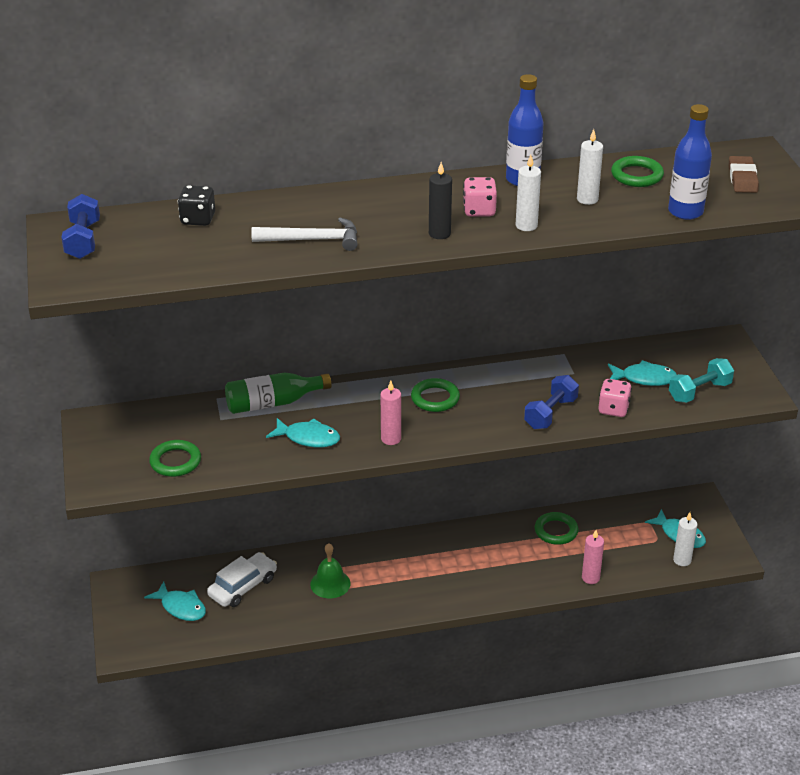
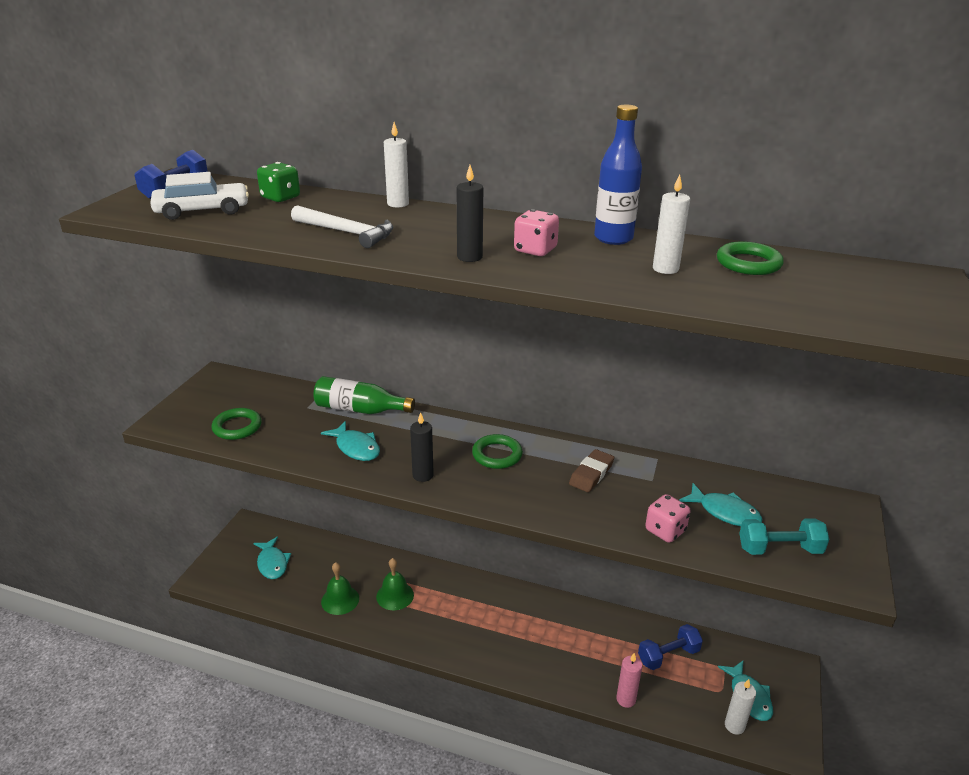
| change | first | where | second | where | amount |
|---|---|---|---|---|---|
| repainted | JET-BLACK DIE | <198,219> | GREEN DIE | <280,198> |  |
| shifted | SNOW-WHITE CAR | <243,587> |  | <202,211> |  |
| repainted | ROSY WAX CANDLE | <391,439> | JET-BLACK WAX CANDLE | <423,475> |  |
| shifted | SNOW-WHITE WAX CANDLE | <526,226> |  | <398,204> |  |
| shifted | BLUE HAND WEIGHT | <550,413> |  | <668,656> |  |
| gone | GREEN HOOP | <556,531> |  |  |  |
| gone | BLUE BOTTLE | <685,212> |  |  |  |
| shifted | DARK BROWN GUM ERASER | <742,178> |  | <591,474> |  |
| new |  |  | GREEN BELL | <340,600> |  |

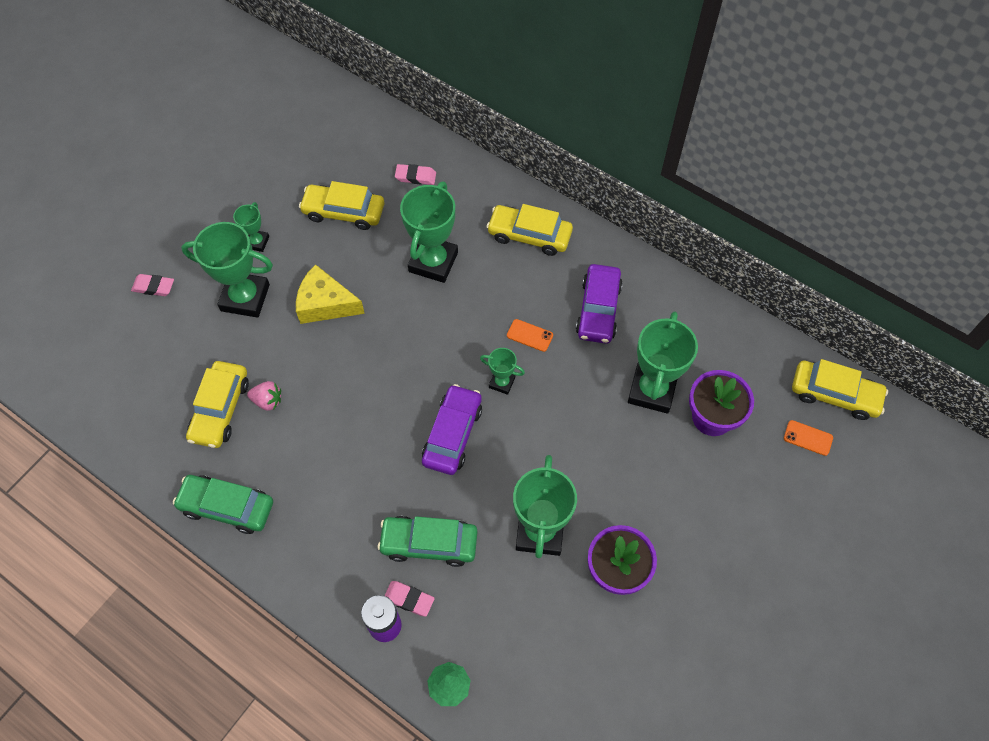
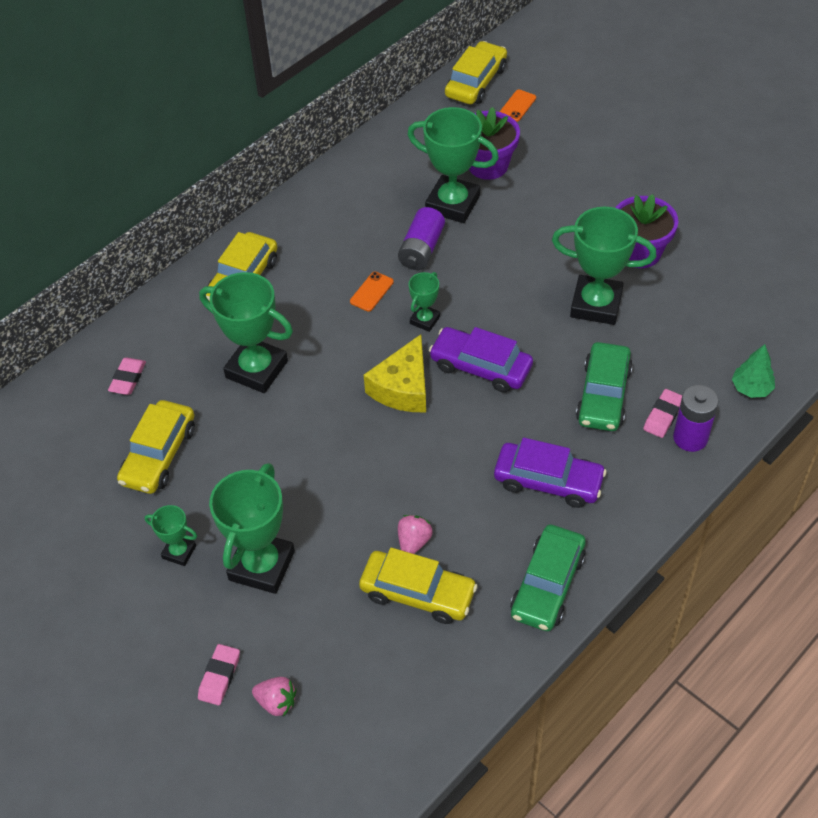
| change | first | where | second | where | amount |
|---|---|---|---|---|---|
| shifted | YELLOW PIECE OF CHEESE | <325,304> |  | <403,387> |  |
| shifted | VIOLET CAR | <598,309> |  | <548,481> |  |
| new |  |  | ROSY STRAWBERRY | <276,702> |  |
| new |  |  | VIOLET AA BATTERY | <421,249> |  |

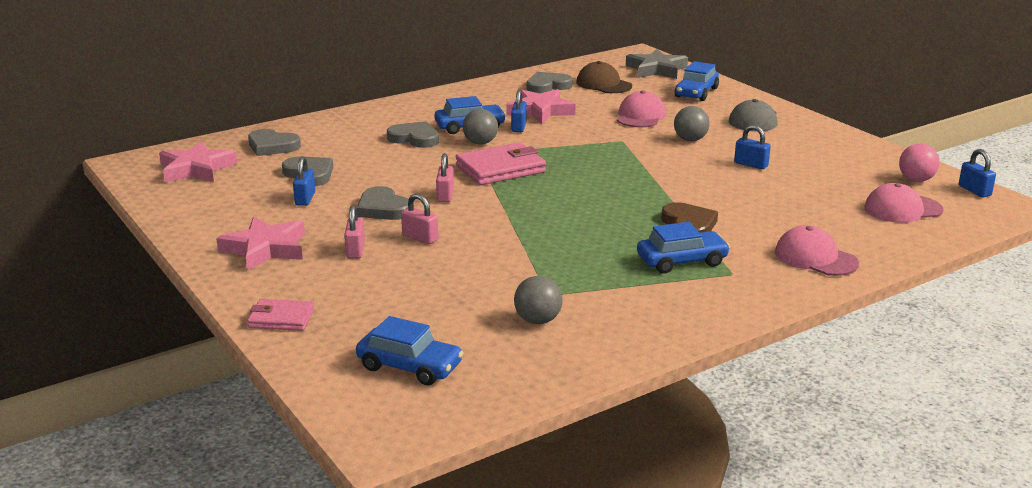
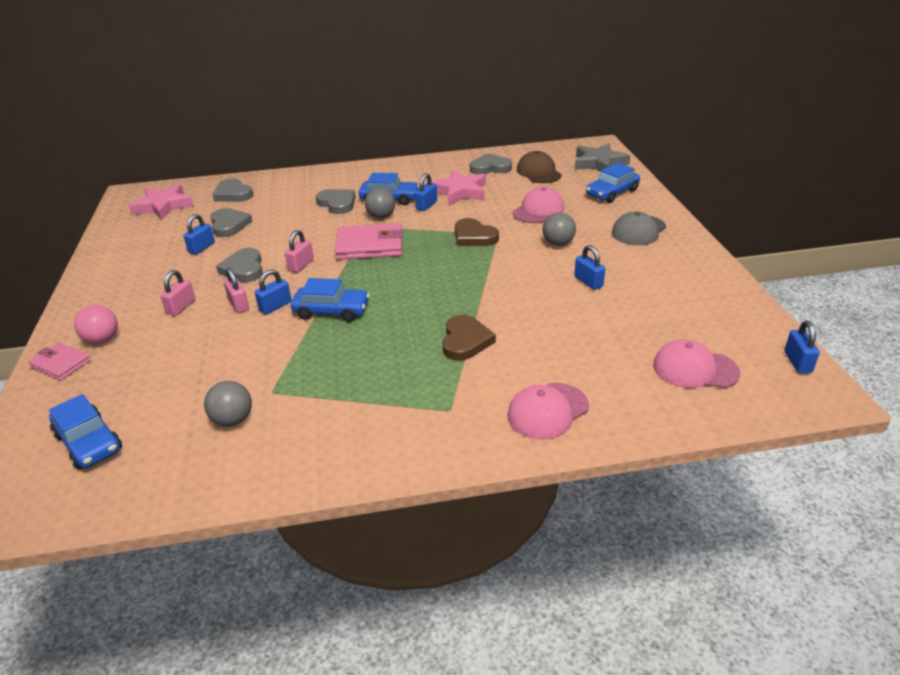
| change | first | where | second | where | amount |
|---|---|---|---|---|---|
| gone | ROSY STAR SHAPE | <265,249> |  |  |  |
| shifted | BLUE CAR | <681,261> |  | <331,311> |  |
| rotated | ROSY BASEBALL CAP | <815,258> |  | <547,411> | 105 degrees counterclockwise |
| shifted | ROSY PLAY BALL | <916,180> |  | <102,339> |  |
| new |  |  | BLUE LOCK | <275,306> |  |
| new |  |  | DARK BROWN HEART | <474,236> |  |

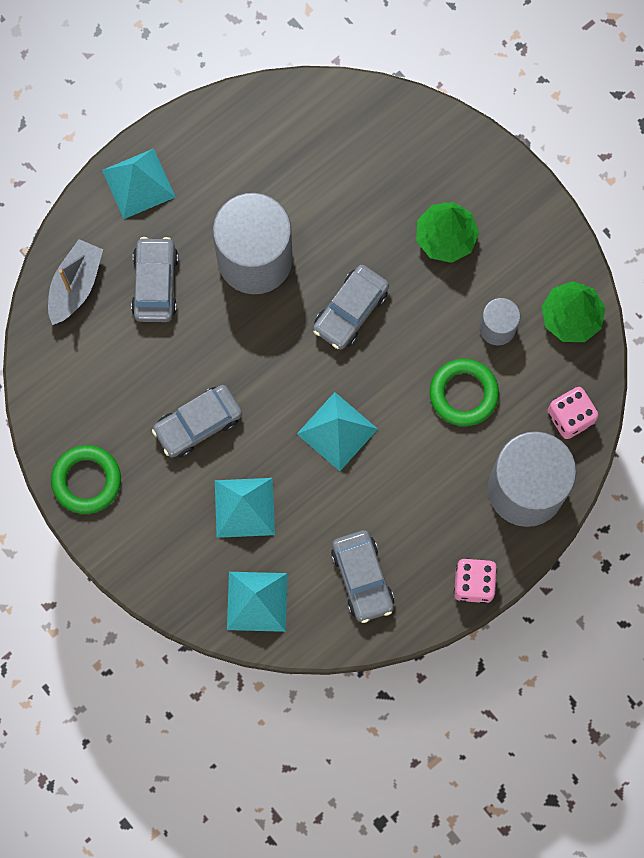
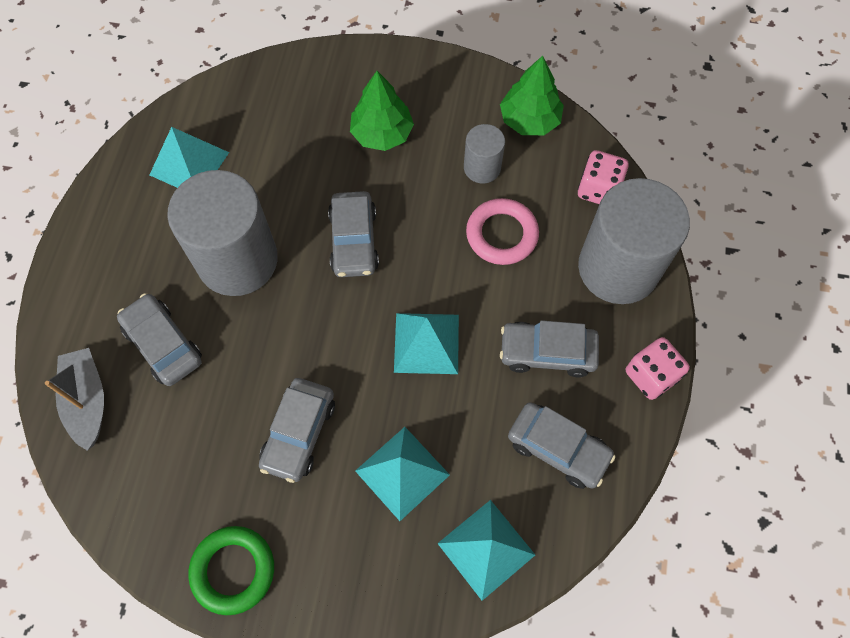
| change | first | where | second | where | amount |
|---|---|---|---|---|---|
| shifted | AQUA PYRAMID | <138,183> |  | <189,163> |  |
| repainted | GREEN HOOP | <463,393> | ROSY HOOP | <501,234> |  |
| new |  |  | ASH-GREY CAR | <547,352> |  |

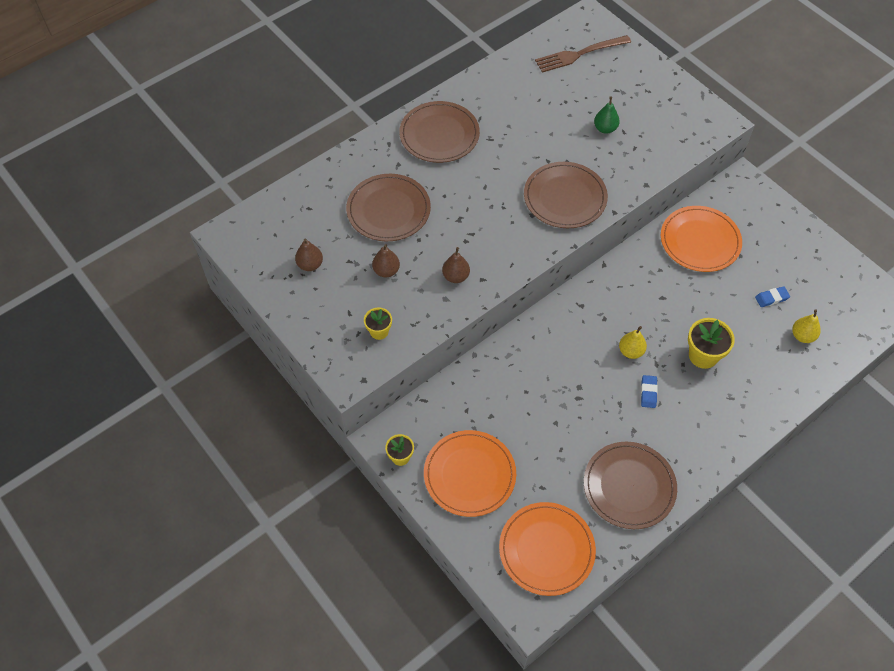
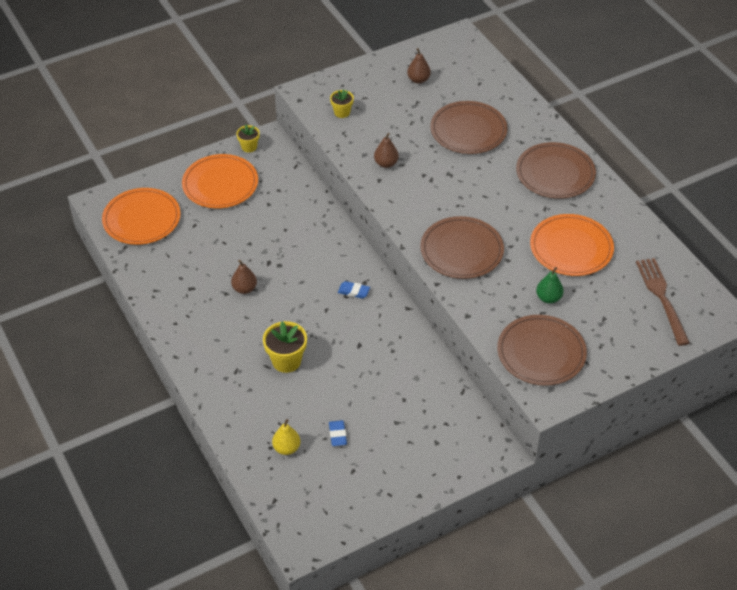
| change | first | where | second | where | amount |
|---|---|---|---|---|---|
| shifted | DARK BROWN PEAR | <386,271> |  | <244,289> |  |
| shifted | DARK BROWN PLATE | <629,486> |  | <541,352> |  |
| gone | YELLOW PEAR | <631,351> |  |  |  |
| shifted | BLUE GUM ERASER | <648,392> |  | <353,291> |  |
| shifted | ORANGE PLATE | <700,241> |  | <571,248> |  |

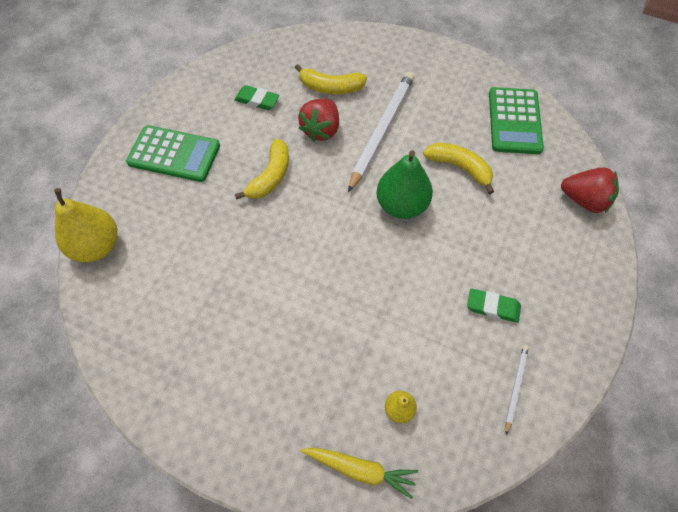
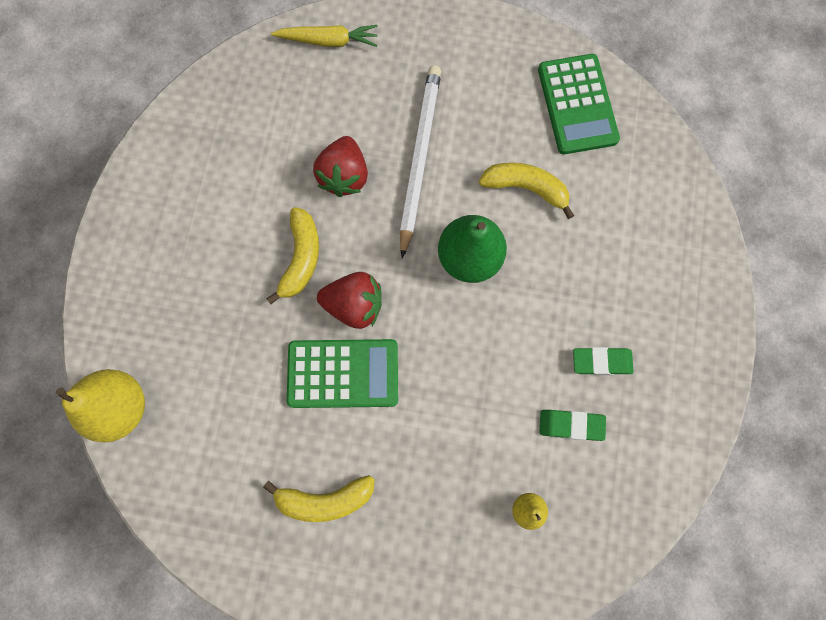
| change | first | where | second | where | amount |
|---|---|---|---|---|---|
| shifted | GREEN ADDING MACHINE | <174,154> |  | <343,373> |  |
| shifted | GREEN GUM ERASER | <257,100> |  | <571,425> |  |
| shifted | YELLOW BANANA | <331,87> |  | <325,499> |  |
| shifted | YELLOW ROOT VEGETABLE | <360,470> |  | <328,41> |  |
| gone | SNOW-WHITE LEAD PENCIL | <515,387> |  |  |  |
| shifted | CRIMSON STRAWBERRY | <584,200> |  | <354,305> |  |

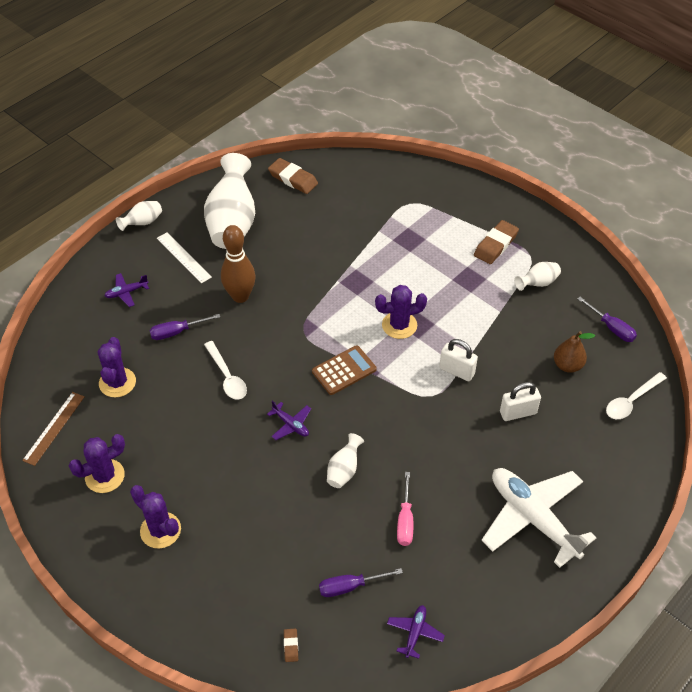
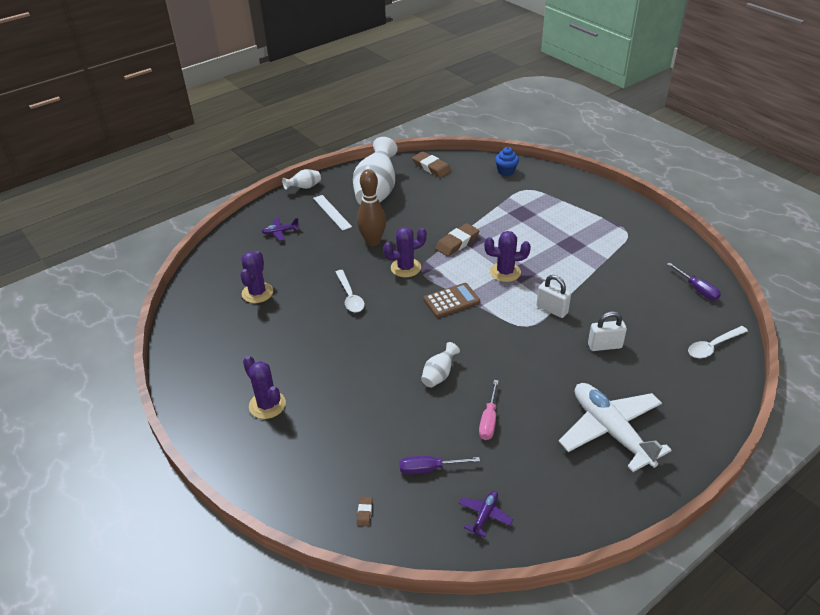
| change | first | where | second | where | amount |
|---|---|---|---|---|---|
| gone | DARK BROWN STRAIGHTEDGE | <54,428> |  |  |  |
| shifted | VIOLET PRICKLY PLANT | <105,476> |  | <405,268> |  |
| gone | VIOLET FLAT SCREWDRIVER | <177,332> |  |  |  |
| gone | VIOLET TOY PLANE | <291,425> |  |  |  |
| shifted | DARK BROWN GUM ERASER | <495,245> |  | <457,242> |  |
| gone | SNOW-WHITE FLOWER VASE | <537,283> |  |  |  |
| gone | DARK BROWN PEAR | <567,365> |  |  |  |
| new |  |  | BLUE CUPCAKE | <506,171> |  |

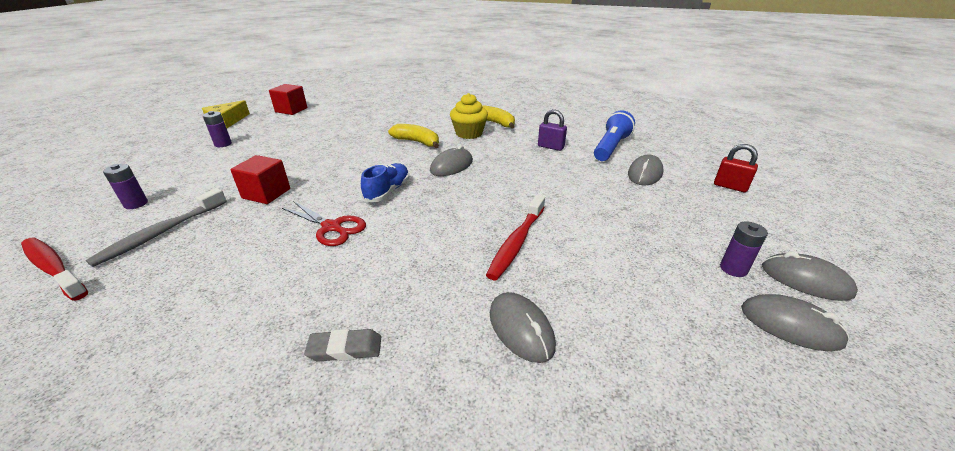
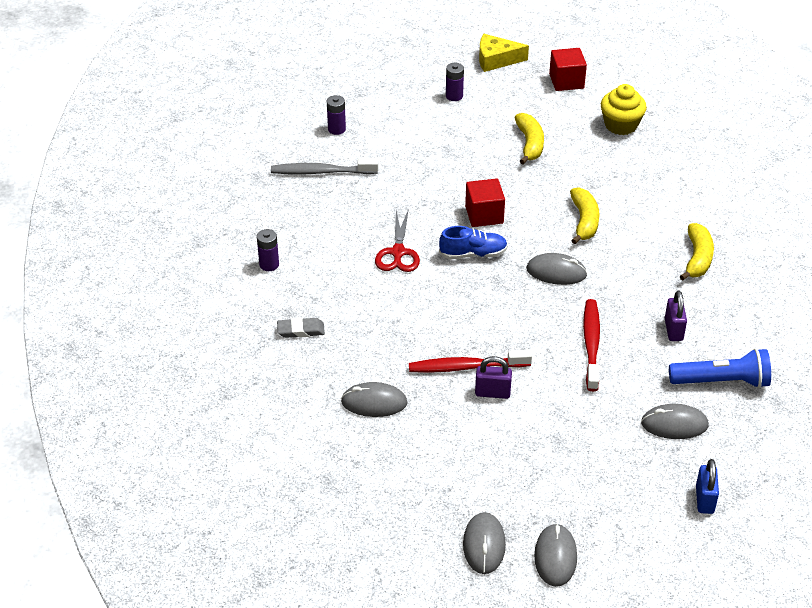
| change | first | where | second | where | amount |
|---|---|---|---|---|---|
| shifted | CRIMSON TOOTHBRUSH | <53,268> |  | <591,344> |  |
| shifted | CRIMSON CUBE | <266,193> |  | <484,215> |  |
| rotated | ASH-GREY GUM ERASER | <345,349> |  | <301,330> | 60 degrees counterclockwise |
| shifted | YELLOW CUPCAKE | <469,133> |  | <621,125> |  |
| rotated | ASH-GREY MOUSE | <521,329> |  | <374,402> | 60 degrees clockwise |
| repainted | CRIMSON LOCK | <730,186> | BLUE LOCK | <704,499> |  |
| shifted | VIOLET AA BATTERY | <733,269> |  | <269,264> |  |
| new |  |  | VIOLET LOCK | <492,392> |  |
| new |  |  | YELLOW BANANA | <529,144> |  |

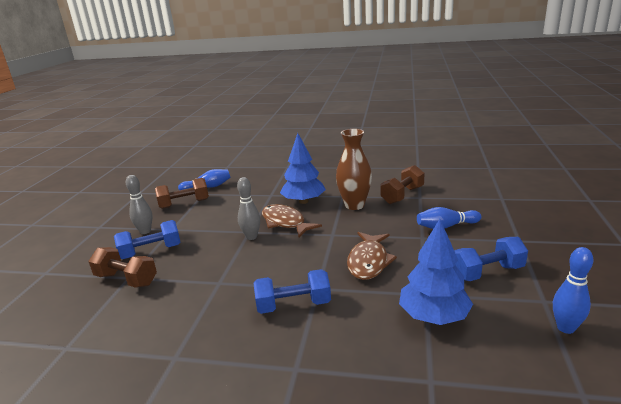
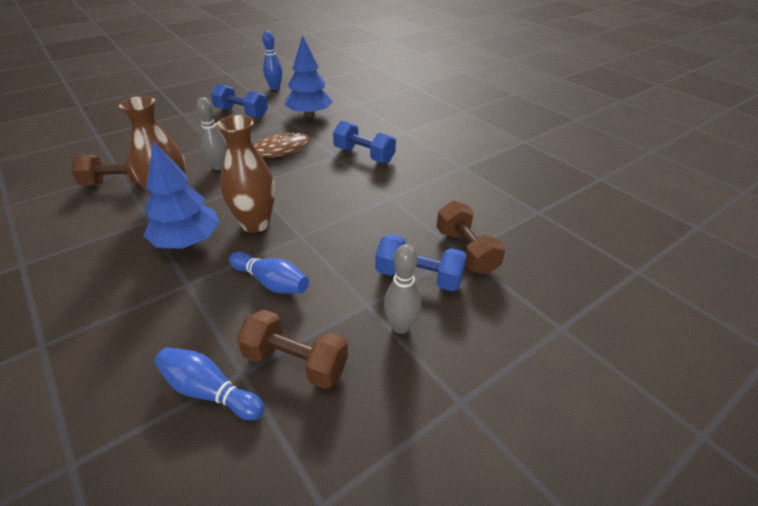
| change | first | where | second | where | amount |
|---|---|---|---|---|---|
| shifted | ASH-GREY BOWLING PIN | <251,237> |  | <219,167> |  |
| swapped | DARK BROWN TOY FISH | <285,222> | DARK BROWN FLOWER VASE | <255,224> |  |
| shifted | BLUE BOWLING PIN | <446,226> |  | <271,282> |  |

